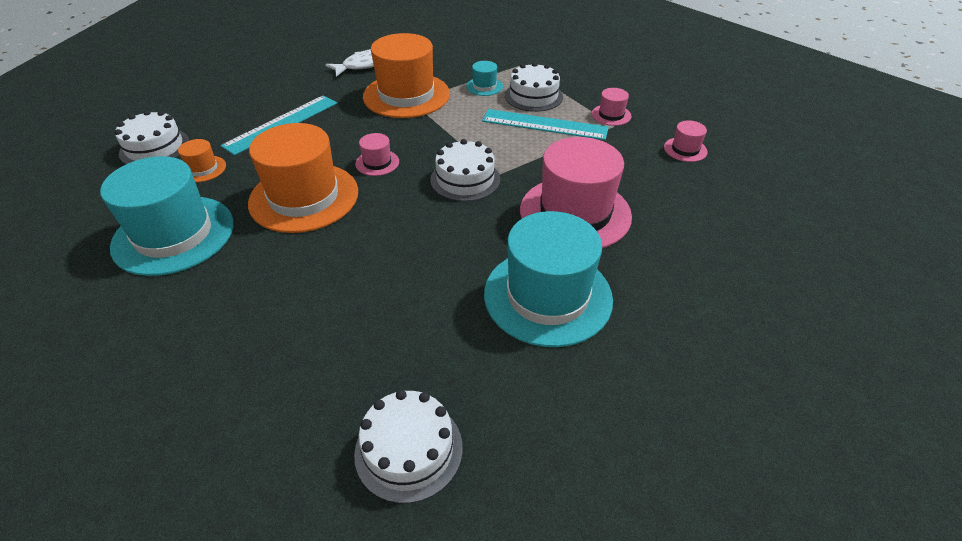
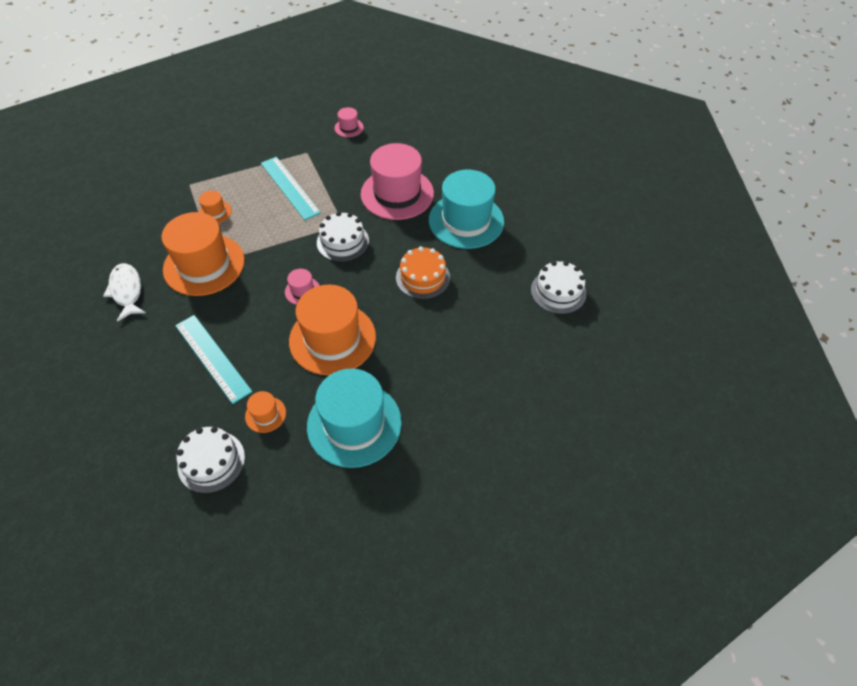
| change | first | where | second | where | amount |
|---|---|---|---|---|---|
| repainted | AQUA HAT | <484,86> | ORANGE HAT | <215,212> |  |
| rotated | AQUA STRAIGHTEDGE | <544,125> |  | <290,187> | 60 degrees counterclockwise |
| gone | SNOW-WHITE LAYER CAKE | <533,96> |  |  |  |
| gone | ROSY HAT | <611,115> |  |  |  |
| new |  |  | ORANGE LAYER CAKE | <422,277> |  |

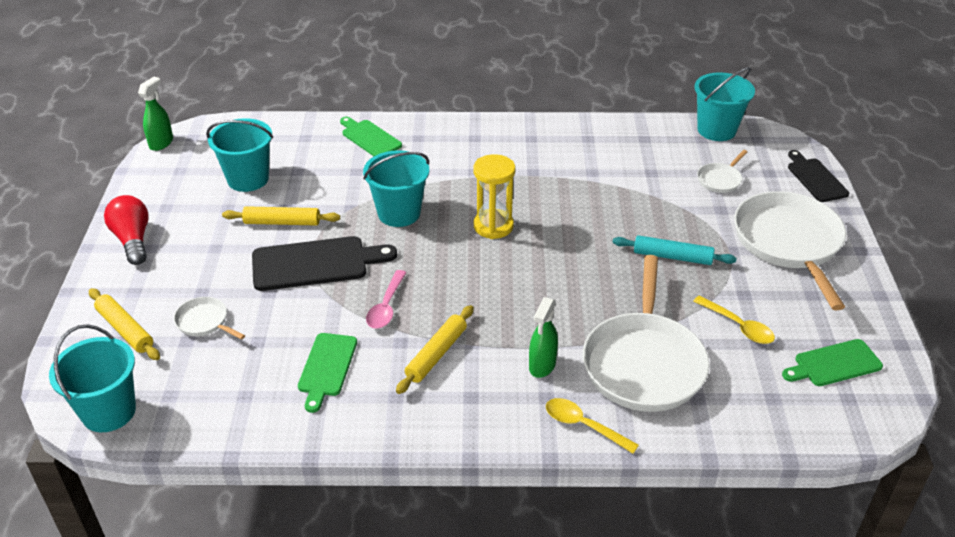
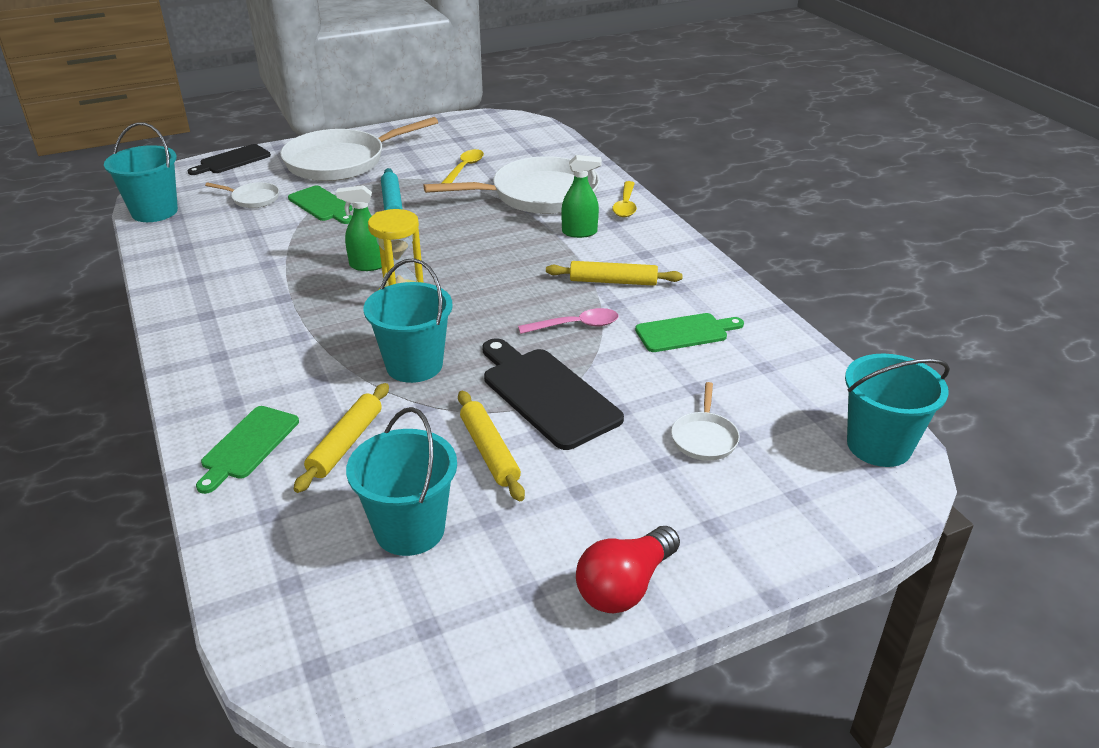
| change | first | where | second | where | amount |
|---|---|---|---|---|---|
| shifted | YELLOW ROLLING PIN | <125,329> |  | <346,444> |  |
| shifted | GREEN SPRAY BOTTLE | <161,143> |  | <368,265> |  |
| shifted | GREEN CHOPPING BOARD | <834,364> |  | <322,205> |  |

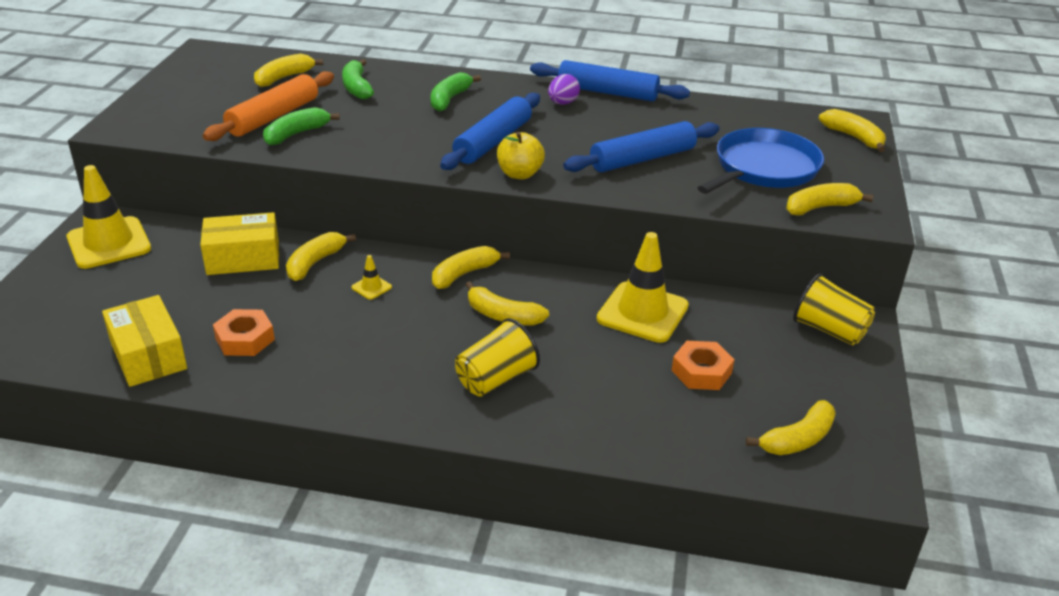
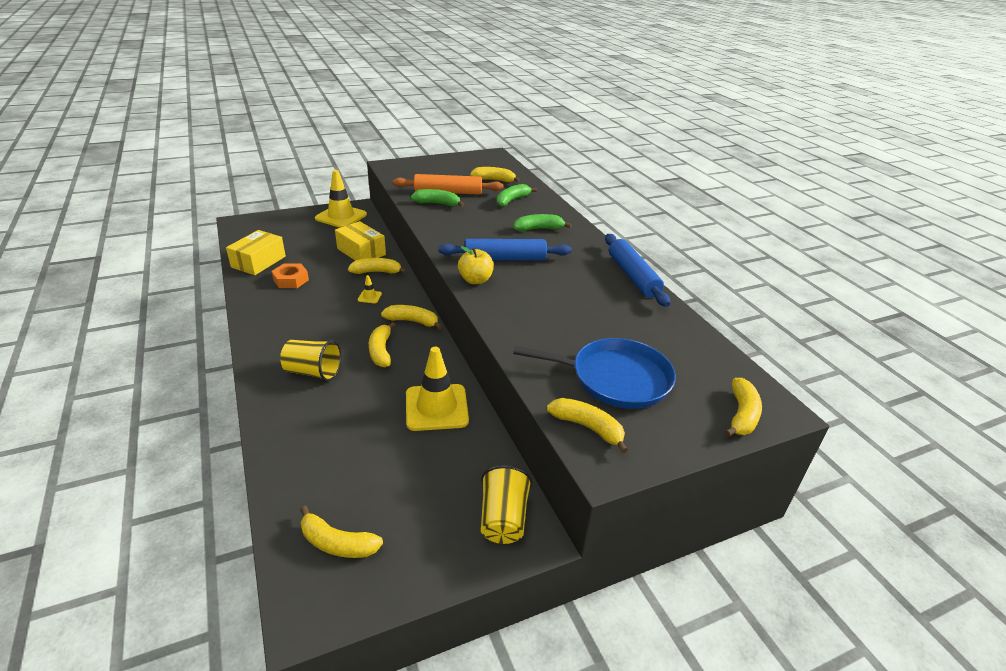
| change | first | where | second | where | amount |
|---|---|---|---|---|---|
| gone | VIOLET EGG SHAPE | <563,103> |  |  |  |
| gone | BLUE ROLLING PIN | <642,159> |  |  |  |
| gone | ORANGE HEX NUT | <701,372> |  |  |  |

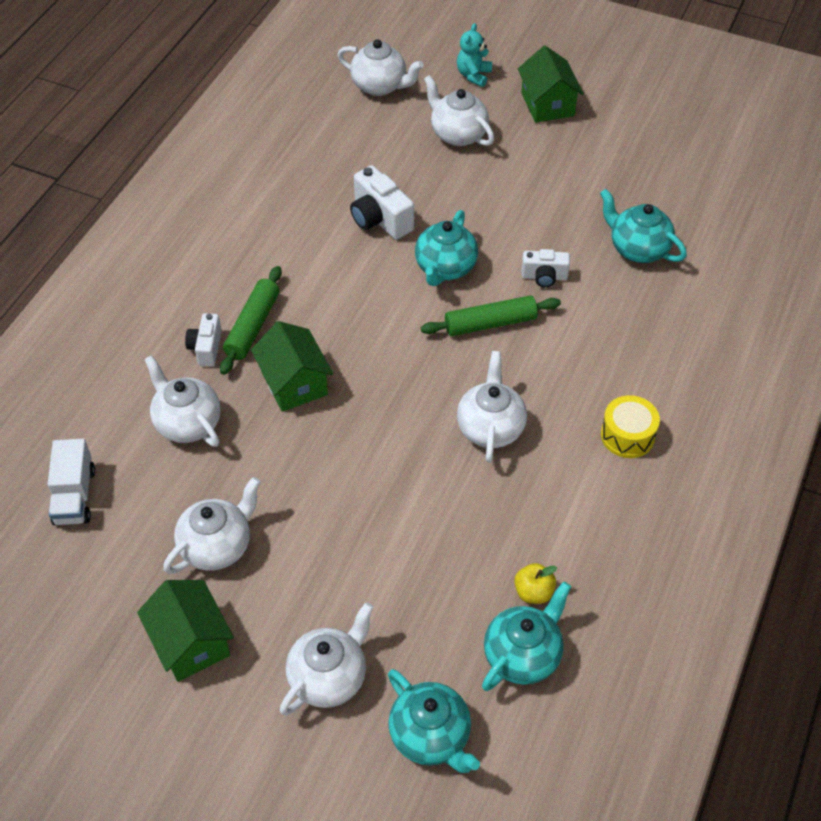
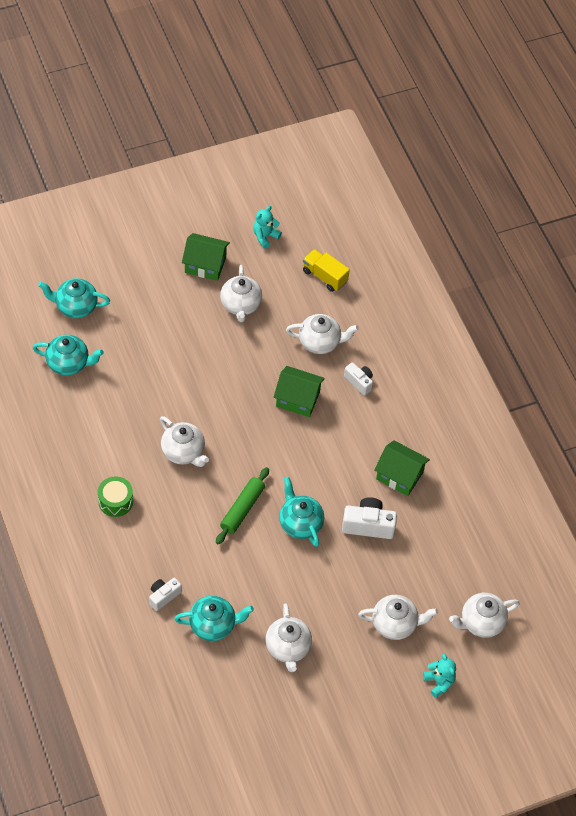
| change | first | where | second | where | amount |
|---|---|---|---|---|---|
| repainted | SNOW-WHITE TOY TRUCK | <74,496> | YELLOW TOY TRUCK | <324,276> |  |
| gone | GREEN ROLLING PIN | <252,326> |  |  |  |
| shifted | SNOW-WHITE TEA POT | <329,677> |  | <288,648> |  |
| rotated | AQUA TEA POT | <523,655> |  | <68,363> | 75 degrees counterclockwise |
| gone | YELLOW TOY APPLE | <533,592> |  |  |  |
| shifted | GREEN HOUSE | <547,104> |  | <399,475> |  |
| shifted | SNOW-WHITE PHOTO CAMERA | <544,277> |  | <163,596> |  |
| repainted | YELLOW DRUM | <627,435> | GREEN DRUM | <115,501> |  |
| new |  |  | AQUA TEDDY | <265,236> |  |

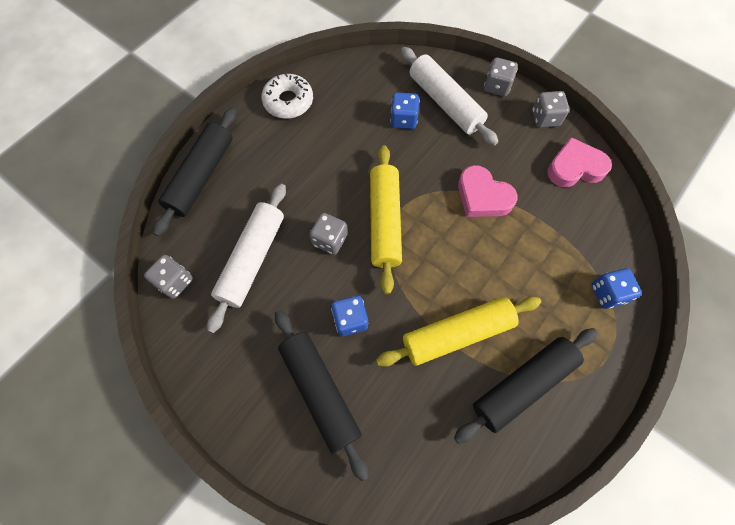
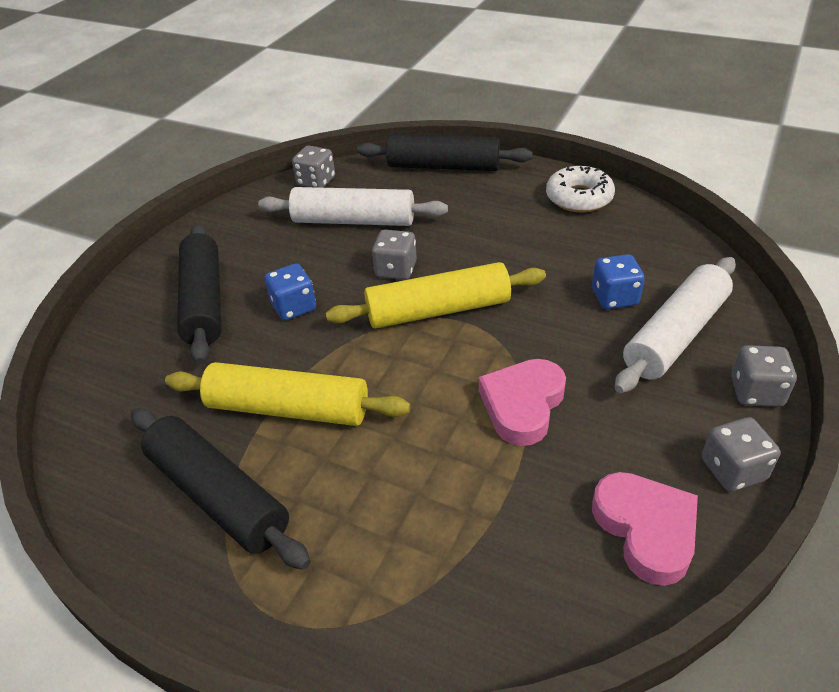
| change | first | where | second | where | amount |
|---|---|---|---|---|---|
| rotated | JET-BLACK ROLLING PIN | <320,391> |  | <204,301> | 60 degrees counterclockwise |
| rotated | YELLOW ROLLING PIN | <457,334> |  | <288,409> | 45 degrees counterclockwise |
| gone | BLUE DIE | <607,293> |  |  |  |

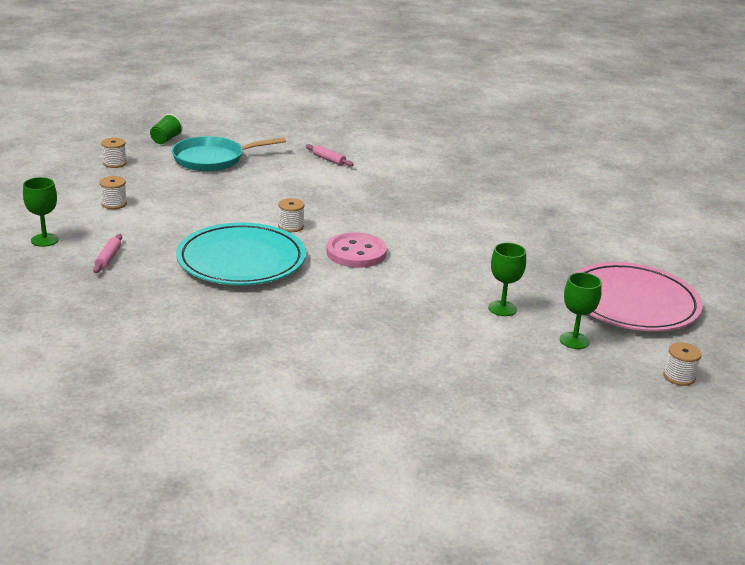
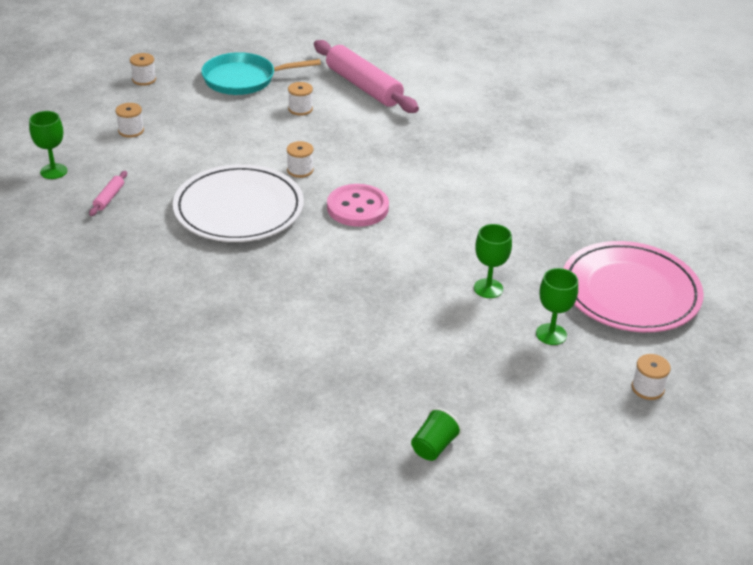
| change | first | where | second | where | amount |
|---|---|---|---|---|---|
| shifted | GREEN BEAKER | <166,140> |  | <434,446> |  |
| repainted | AQUA PLATE | <241,260> | SNOW-WHITE PLATE | <238,209> |  |
| scaled | ROSY ROLLING PIN | <329,160> |  | <363,86> | x2.41 |
| new |  |  | SNOW-WHITE REEL OF THREAD | <300,109> |  |

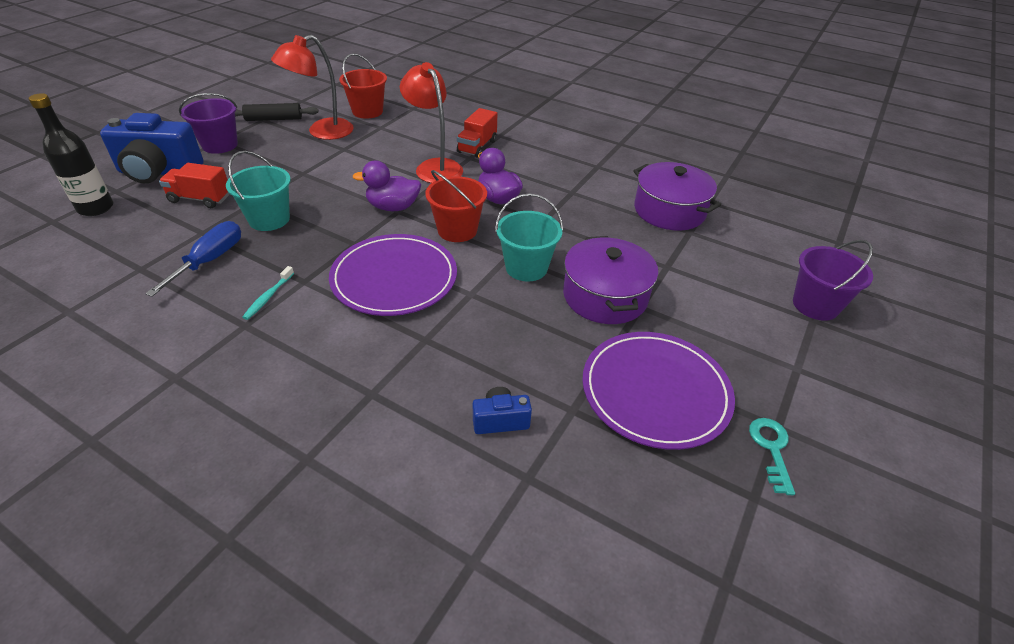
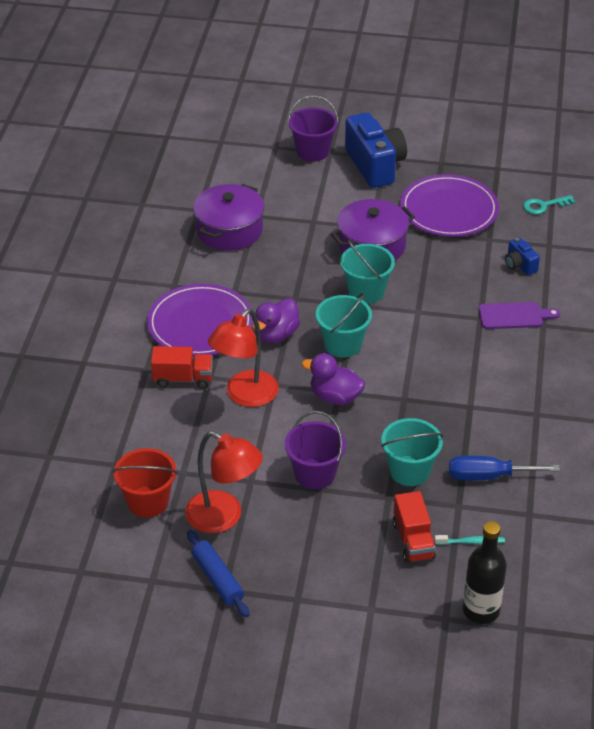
| change | first | where | second | where | amount |
|---|---|---|---|---|---|
| shifted | BLUE PHOTO CAMERA | <159,172> |  | <375,165> |  |
| shifted | VIOLET PAIL | <220,145> |  | <315,474> |  |
| repainted | JET-BLACK ROLLING PIN | <274,119> | BLUE ROLLING PIN | <218,579> |  |
| shifted | AQUA TOOTHBRUSH | <268,297> |  | <471,542> |  |
| shifted | VIOLET PLATE | <394,278> |  | <200,324> |  |
| rotated | VIOLET RUBBER DUCK | <393,207> |  | <335,397> | 135 degrees clockwise |
| repainted | CRIMSON PAIL | <457,230> | AQUA PAIL | <342,344> |  |
| shifted | AQUA DOOR KEY | <771,449> |  | <544,206> |  |
| new |  |  | VIOLET CHOPPING BOARD | <514,316> |  |

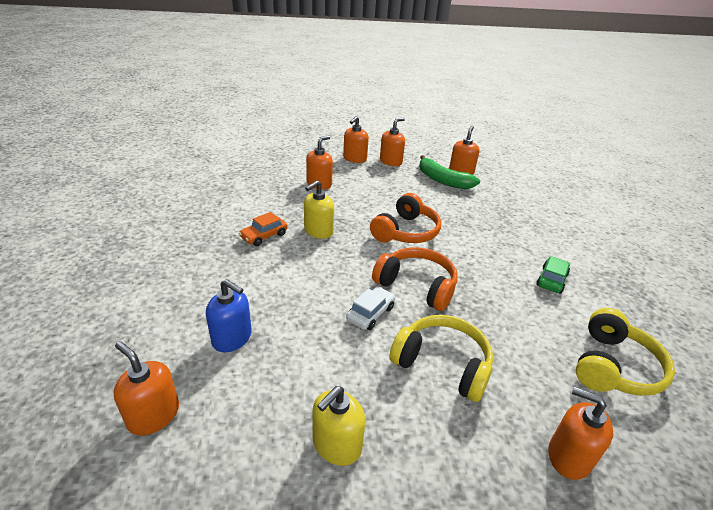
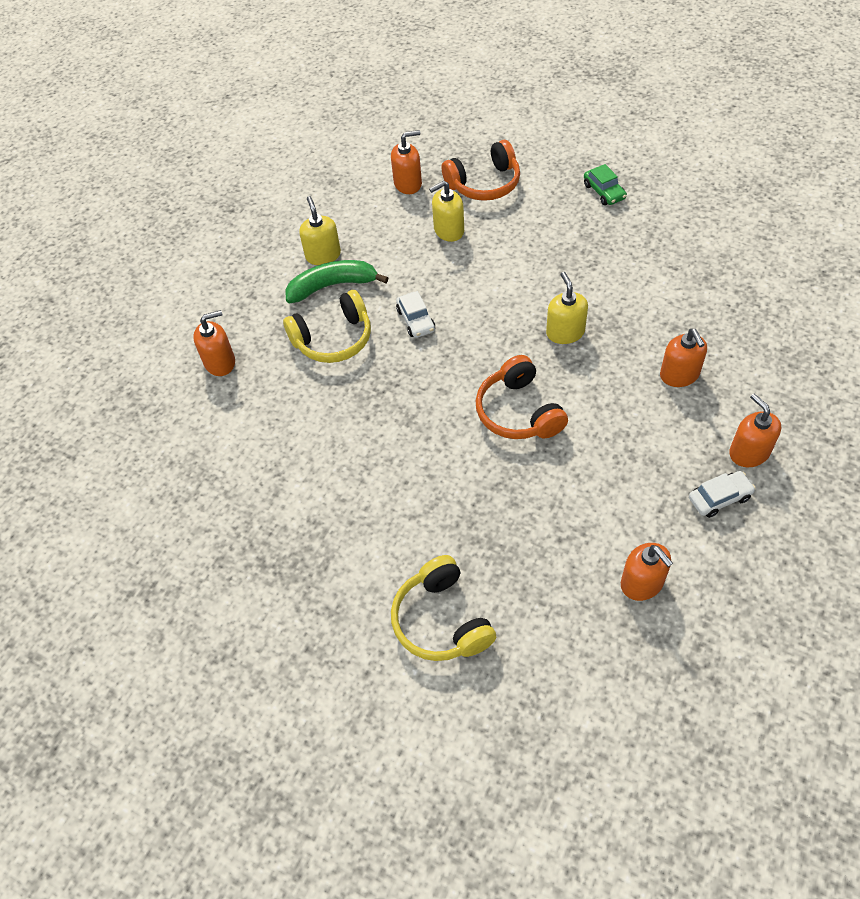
| change | first | where | second | where | amount |
|---|---|---|---|---|---|
| repainted | BLUE SOAP PUMP | <232,338> | YELLOW SOAP PUMP | <448,230> |  |
| gone | ORANGE CAR | <264,236> |  |  |  |
| shifted | ORANGE HEADSET | <416,286> |  | <484,183> |  |
| swapped | ORANGE SOAP PUMP | <391,161> | SNOW-WHITE CAR | <719,498> |  |
| shifted | GREEN BANANA | <443,180> |  | <332,286> |  |
| shifted | GREEN CAR | <551,280> |  | <604,191> |  |
| shifted | YELLOW HEADSET | <613,366> |  | <441,620> |  |

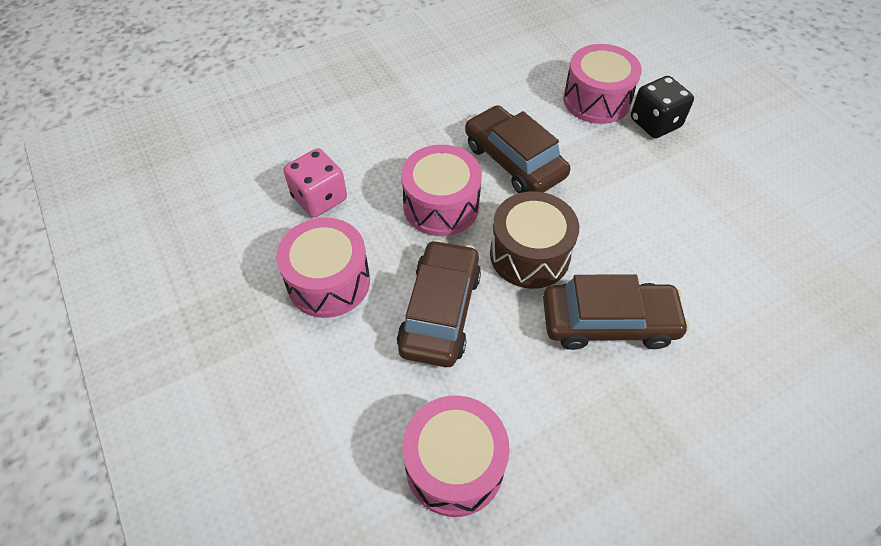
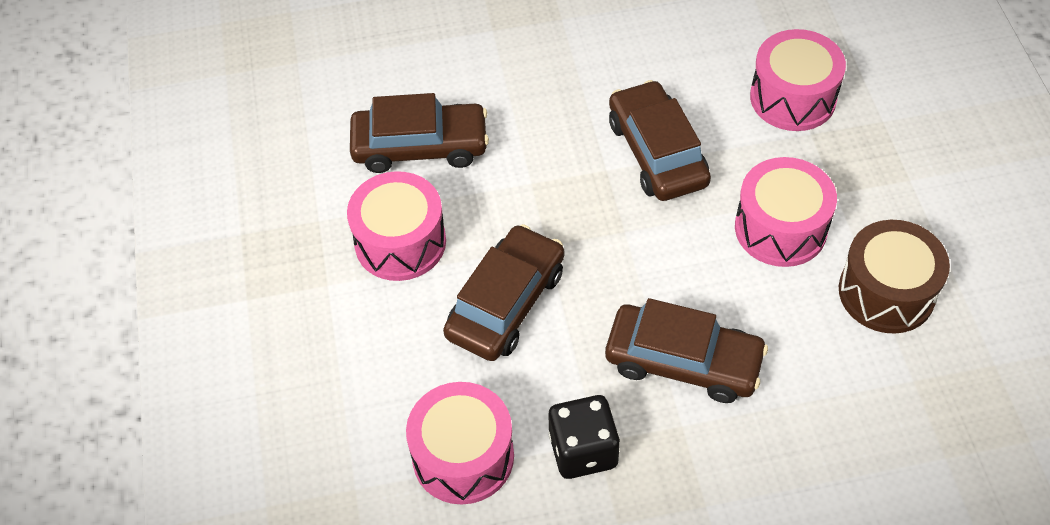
| change | first | where | second | where | amount |
|---|---|---|---|---|---|
| swapped | ROSY DIE | <319,198> | DARK BROWN CAR | <420,146> |  |
| shifted | ROSY DRUM | <441,206> |  | <780,228> |  |
| shifted | DARK BROWN DRUM | <529,254> |  | <886,292> |  |
| shifted | JET-BLACK DIE | <655,123> |  | <583,450> |  |

